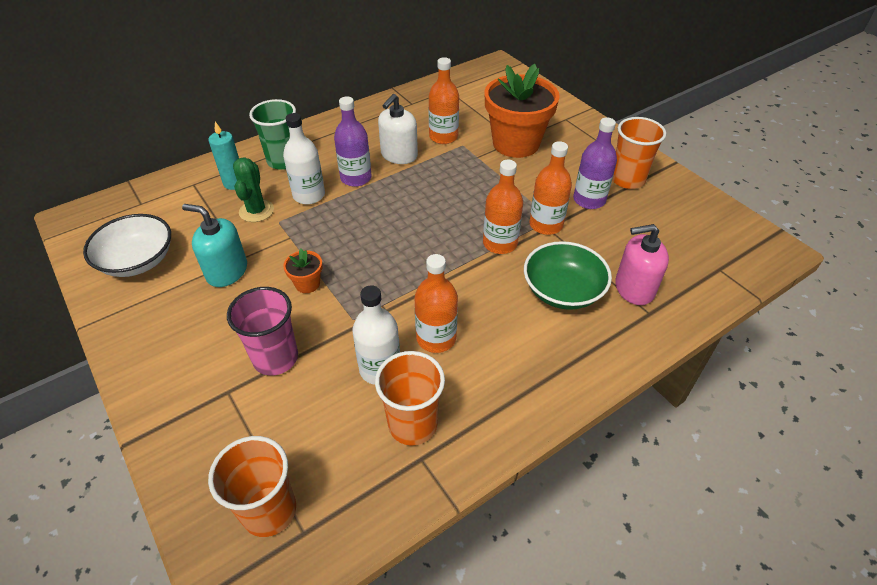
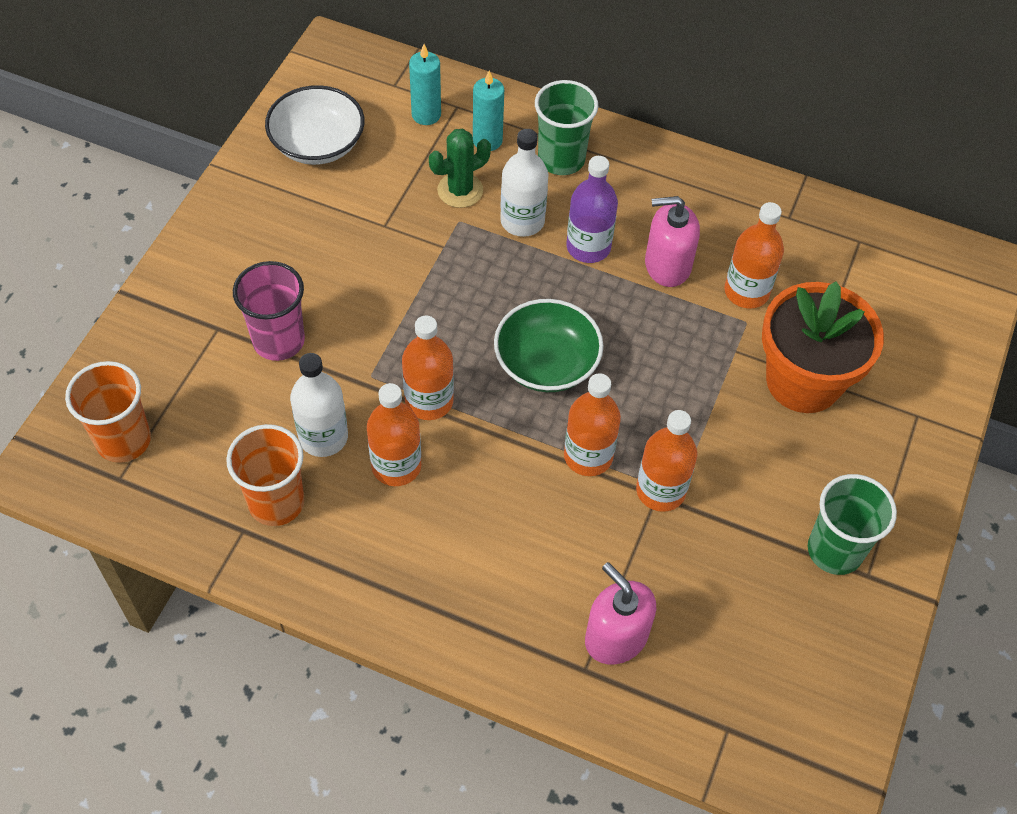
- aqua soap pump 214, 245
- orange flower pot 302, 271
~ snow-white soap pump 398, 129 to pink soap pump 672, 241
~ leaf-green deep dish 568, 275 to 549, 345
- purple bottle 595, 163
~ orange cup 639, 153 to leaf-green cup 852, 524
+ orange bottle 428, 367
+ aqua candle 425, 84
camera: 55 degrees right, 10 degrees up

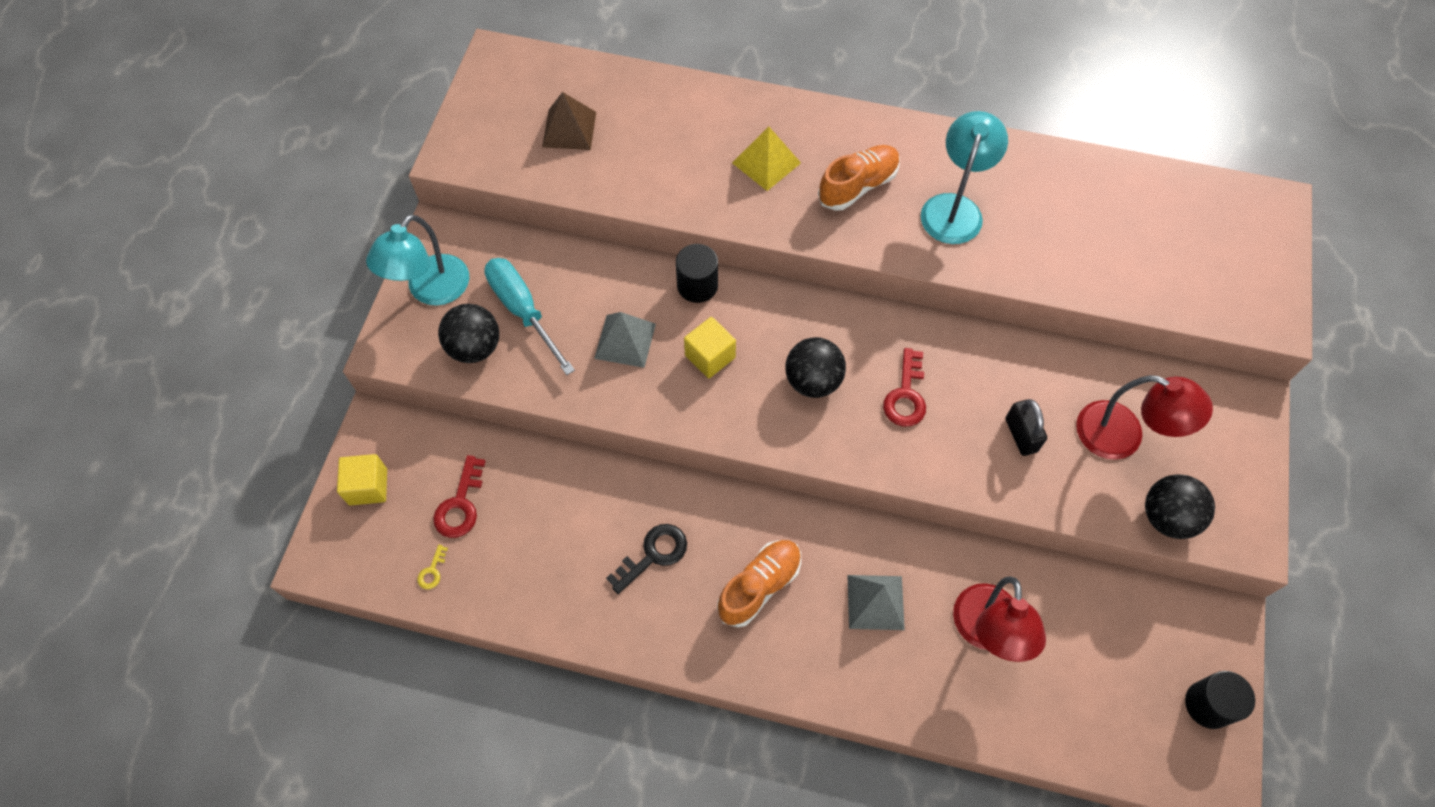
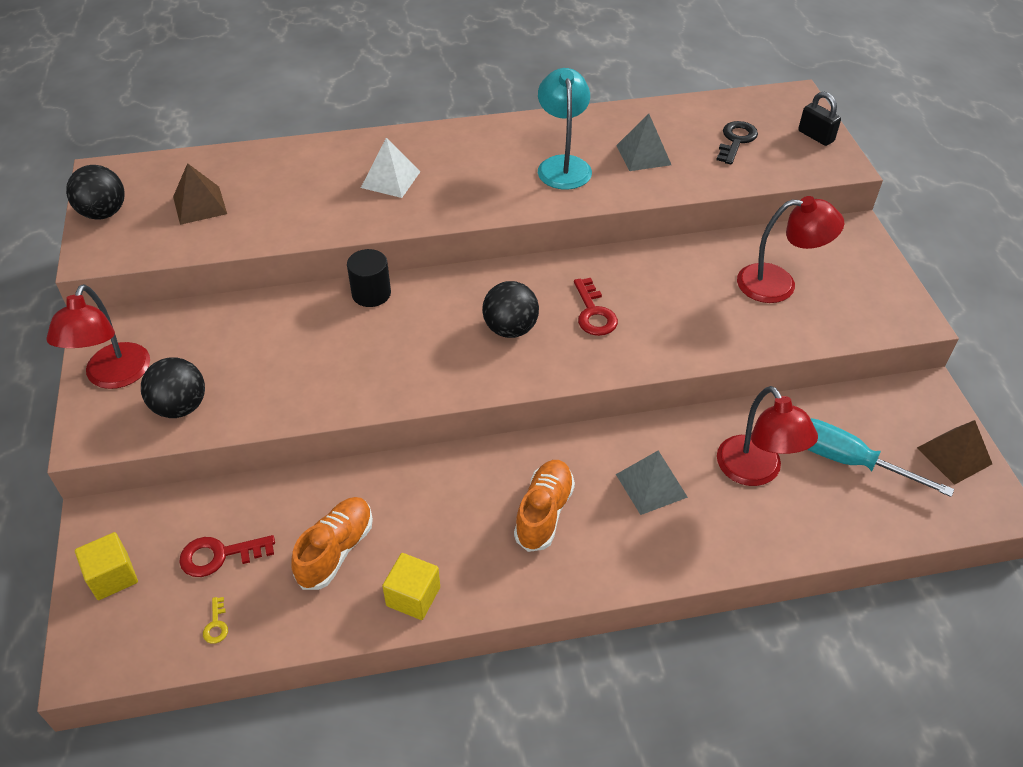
~ aqua lamp 417, 260 to crimson lamp 98, 336
~ crimson latchkey 459, 496 = 227, 556 90 degrees clockwise
~ aqua flat screwdriver 529, 316 to 880, 457
~ grey pyramid shape 625, 340 to 643, 142
~ black latchkey 646, 559 to 737, 143
~ bright yellow solid cube 710, 347 to 411, 586
~ bright yellow pyramid shape 766, 159 to snow-white pyramid shape 391, 168
~ orange shoe 859, 178 to 332, 543
~ black small lock 1026, 427 to 819, 119
~ black play ball 1180, 506 to 95, 192
~ black cylinder shape 1220, 700 to russet pyramid shape 954, 452
camera: 25 degrees left, 15 degrees down

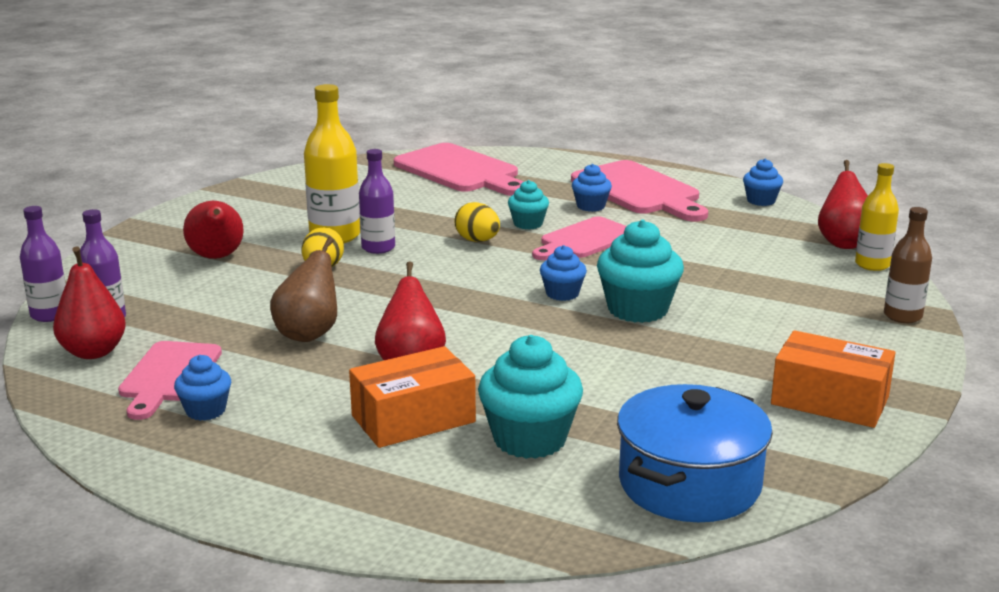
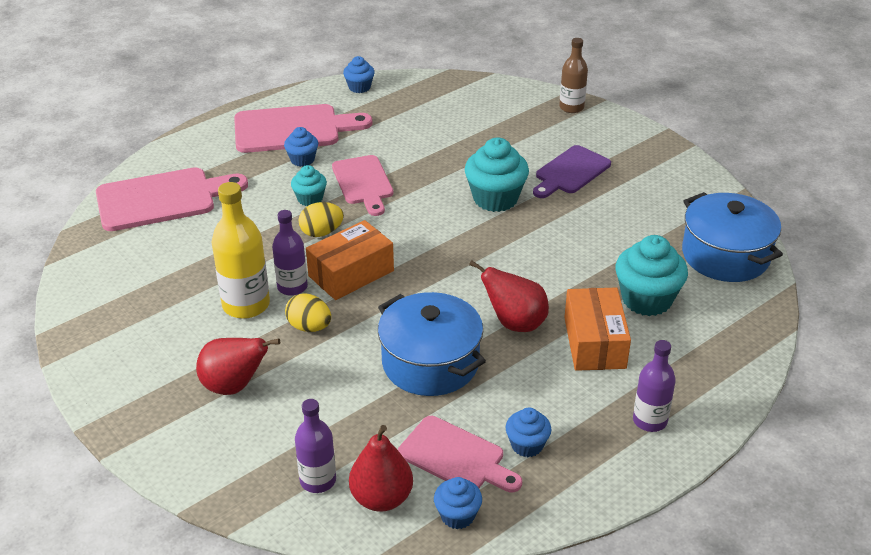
~ purple bottle 43, 264 to 654, 386
~ russet pear fruit 303, 289 to blue stockpot 432, 344
~ blue fairy cake 563, 273 to 458, 503
~ orange box 833, 379 to 350, 260
- crimson pear fruit 843, 204
- bright yellow bottle 877, 217
+ purple bread board 572, 171
camera: 65 degrees left, 15 degrees up

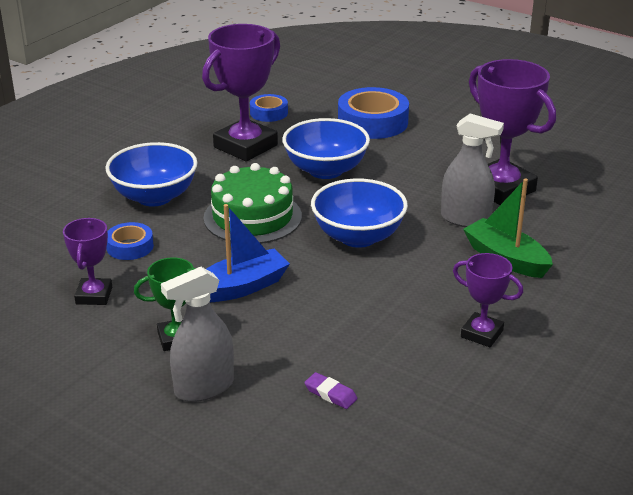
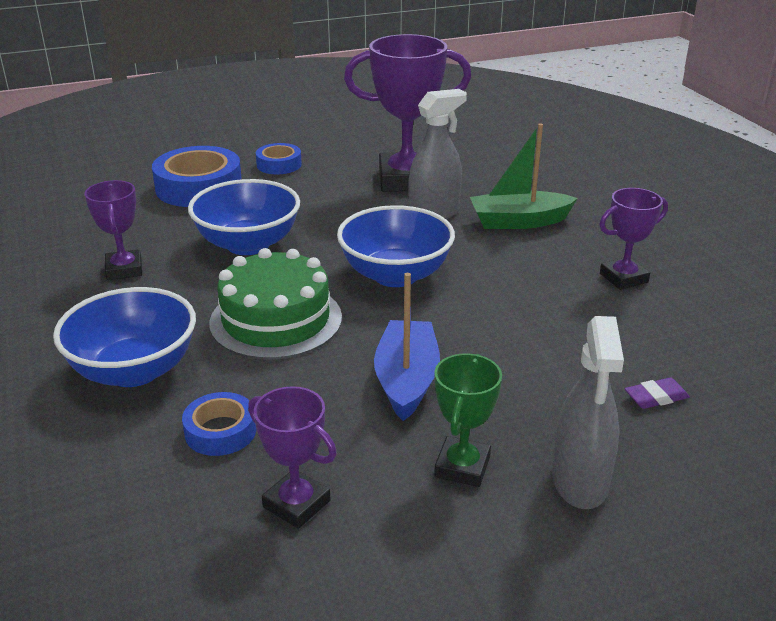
~ purple prize cup 241, 92 = 113, 230 x0.54
~ blue roll of tape 269, 108 to 279, 158
camera: 55 degrees left, 0 degrees up

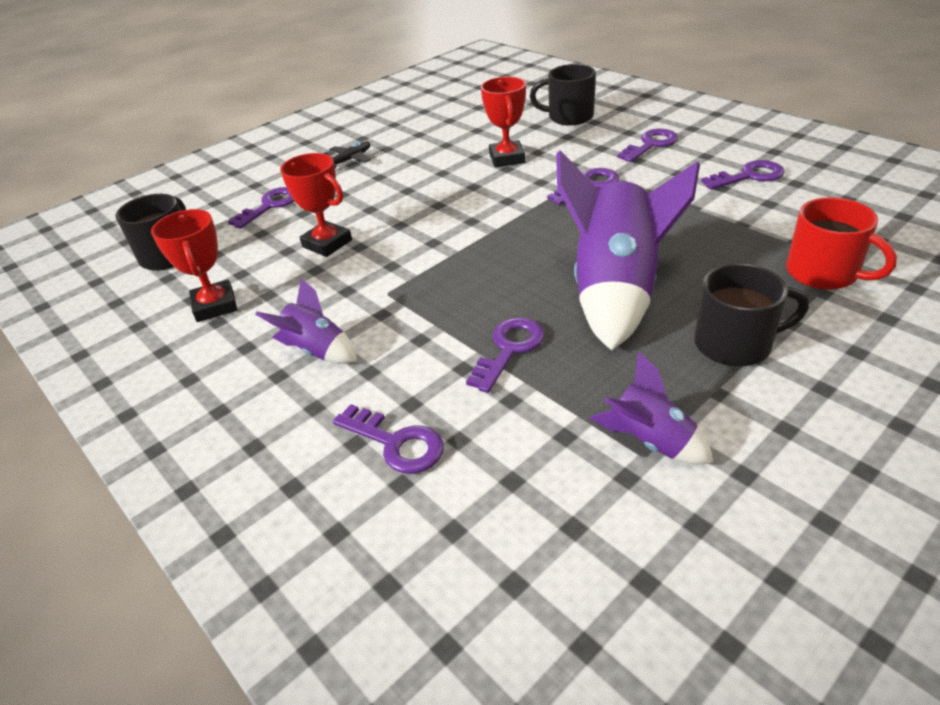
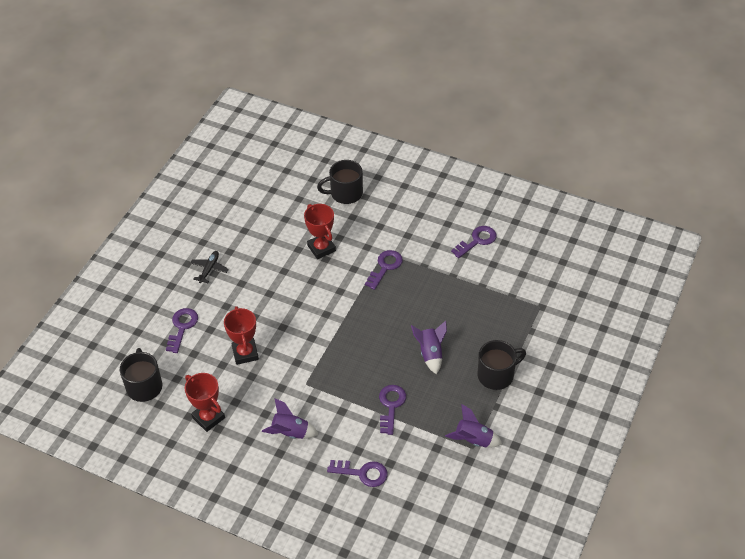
~ crimson prize cup 316, 205 = 241, 335 60 degrees clockwise
~ purple spaceship 628, 250 = 429, 347 x0.50
- purple latchkey 647, 145
- crimson coffee mug 841, 243
camera: 25 degrees left, 10 degrees up

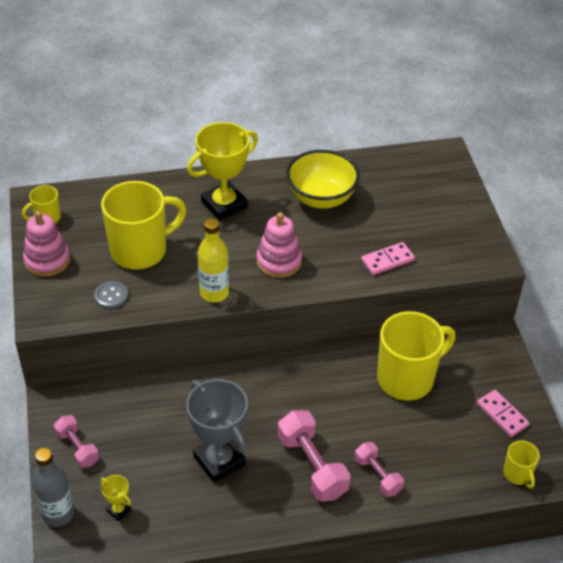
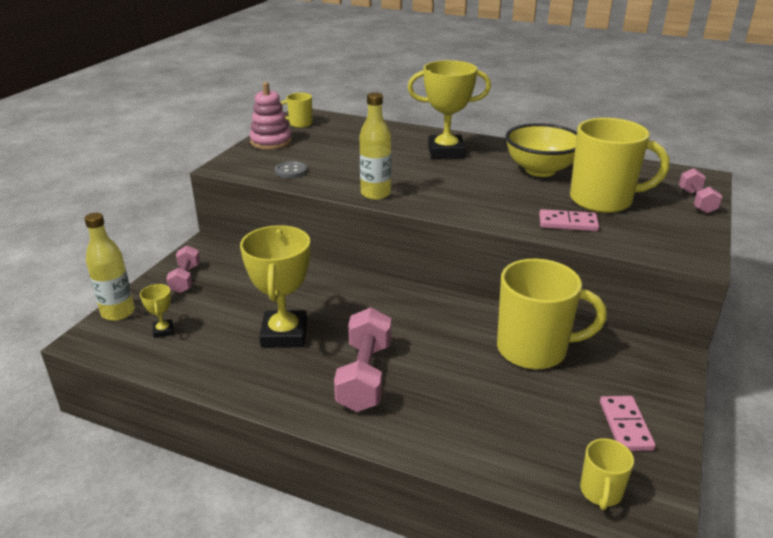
~ grey bottle 53, 487 to bright yellow bottle 109, 267
~ bright yellow coffee mug 143, 225 to 620, 165
~ grey prize cup 217, 431 to bright yellow prize cup 275, 286
- pink stacking rings 279, 245
~ pink free weight 379, 469 to 700, 191
camera: 35 degrees right, 15 degrees down

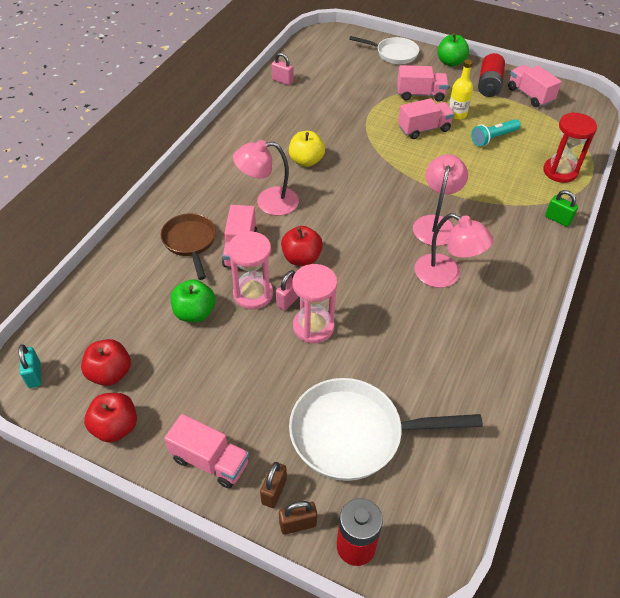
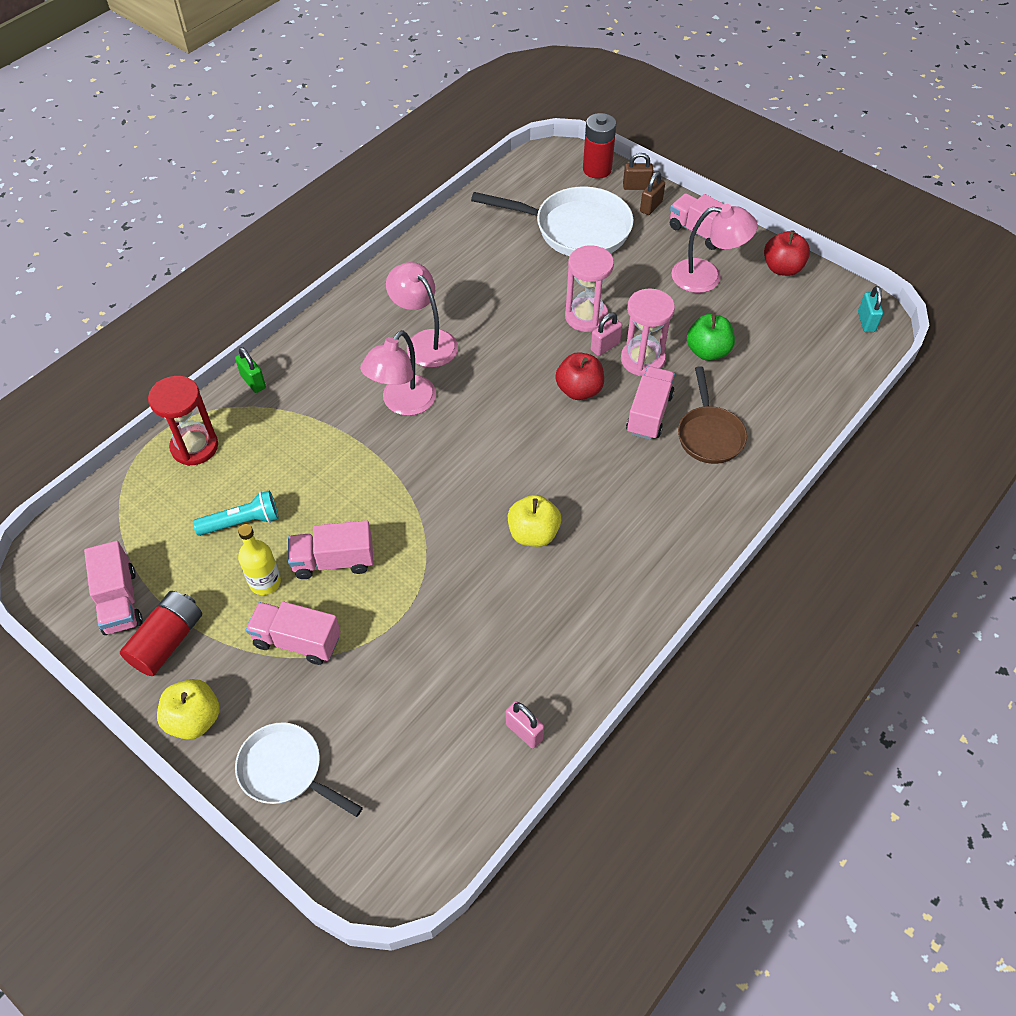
- crimson toy apple 106, 362
~ pink lamp 266, 178 to 714, 248
~ leaf-green toy apple 453, 50 to bright yellow toy apple 188, 709
camera: 165 degrees left, 5 degrees up

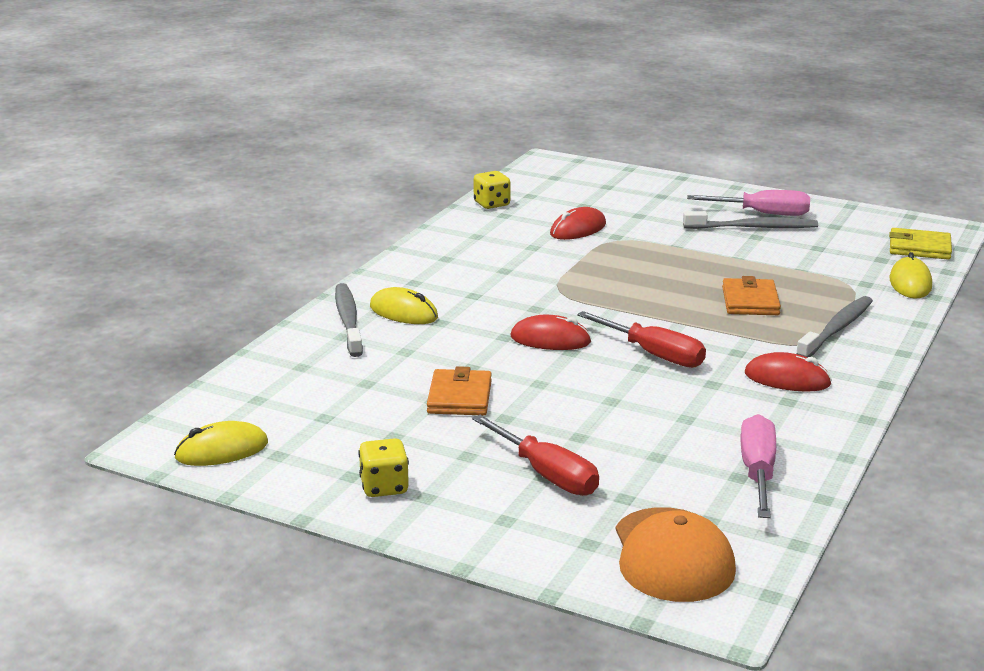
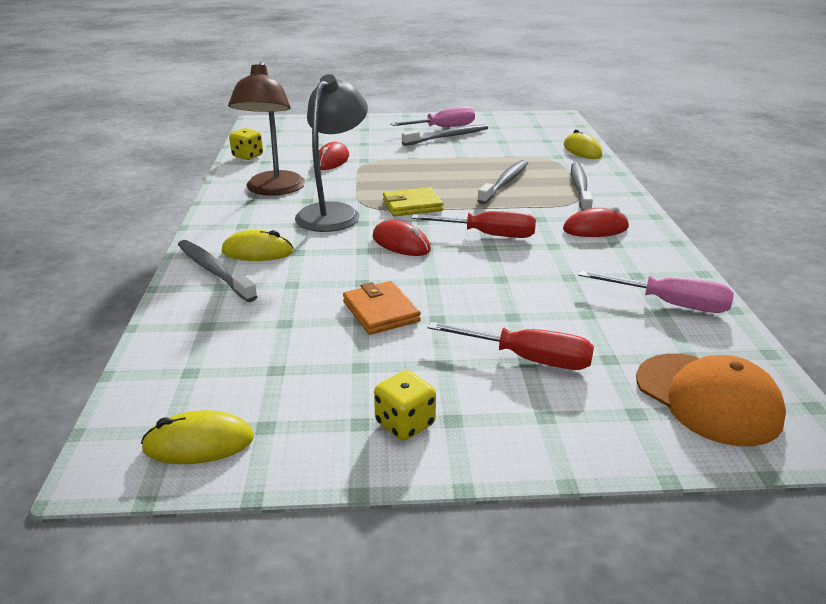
~ bright yellow computer mouse 221, 443 = 197, 437 45 degrees clockwise
~ crimson computer mouse 551, 332 = 402, 238 60 degrees clockwise
~ orange billfold 751, 295 to grey tooth brush 502, 182
~ pink flat screwdriver 758, 466 = 656, 291 135 degrees clockwise
~ bright yellow billfold 920, 244 to 413, 202
+ russet lamp 266, 129
+ grey lamp 331, 153
camera: 30 degrees left, 5 degrees up

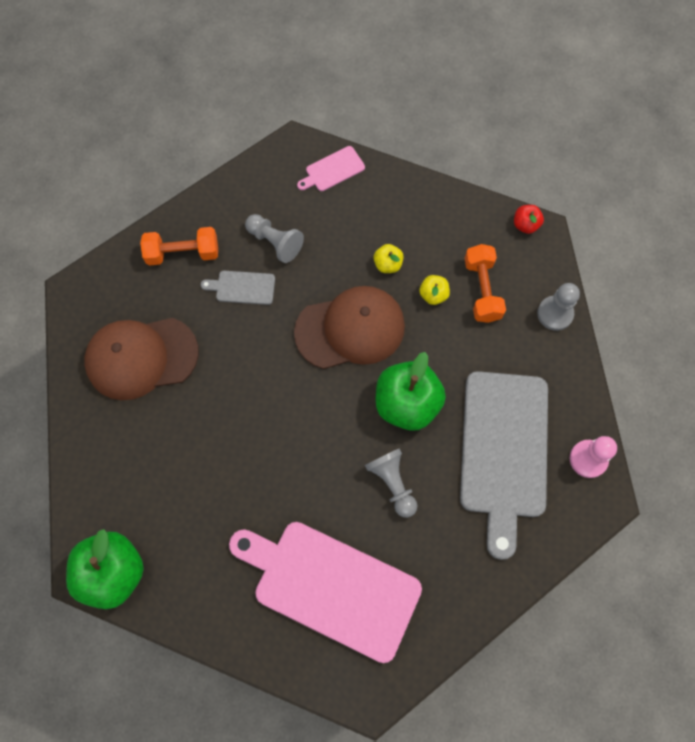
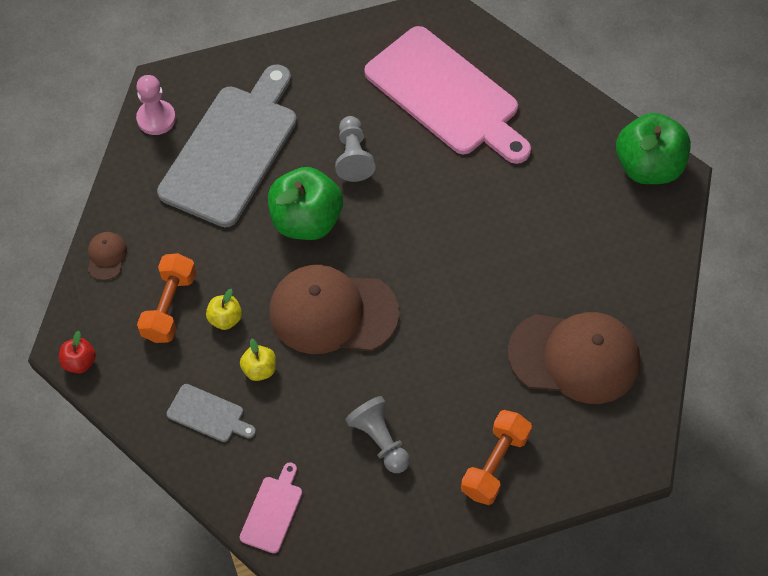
~ orange free weight 179, 246 = 496, 457 75 degrees counterclockwise
~ grey bread board 238, 288 to 211, 413
~ pink bread board 331, 168 = 271, 507 60 degrees counterclockwise
~ grey chess pawn 558, 307 to russet cap 107, 256
camera: 160 degrees left, 10 degrees down

